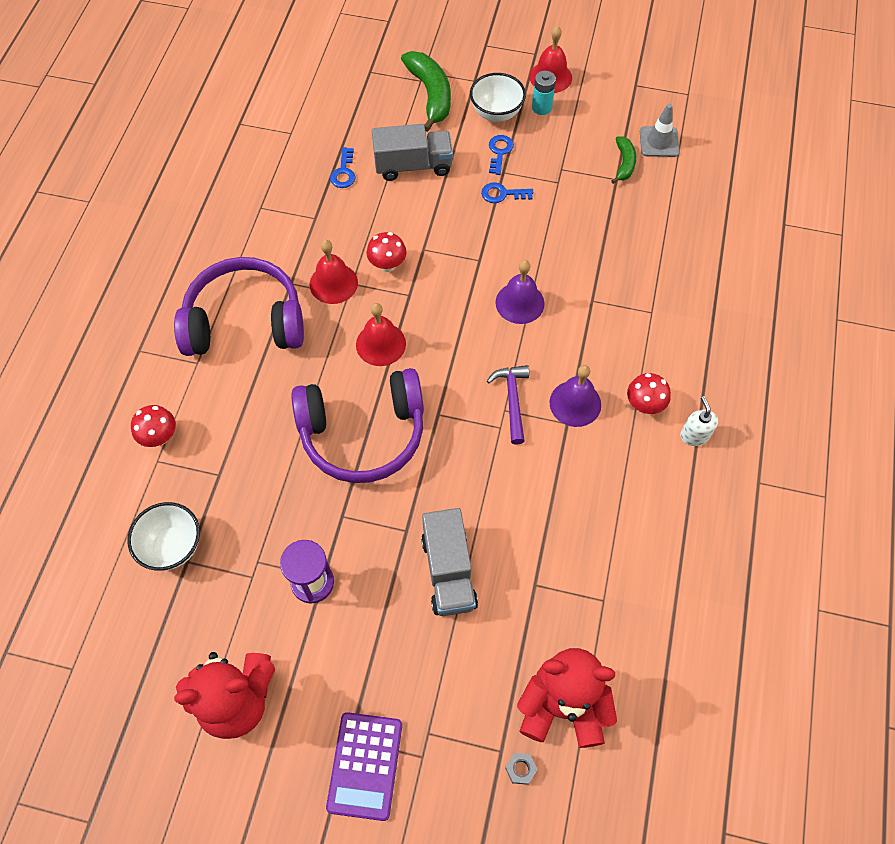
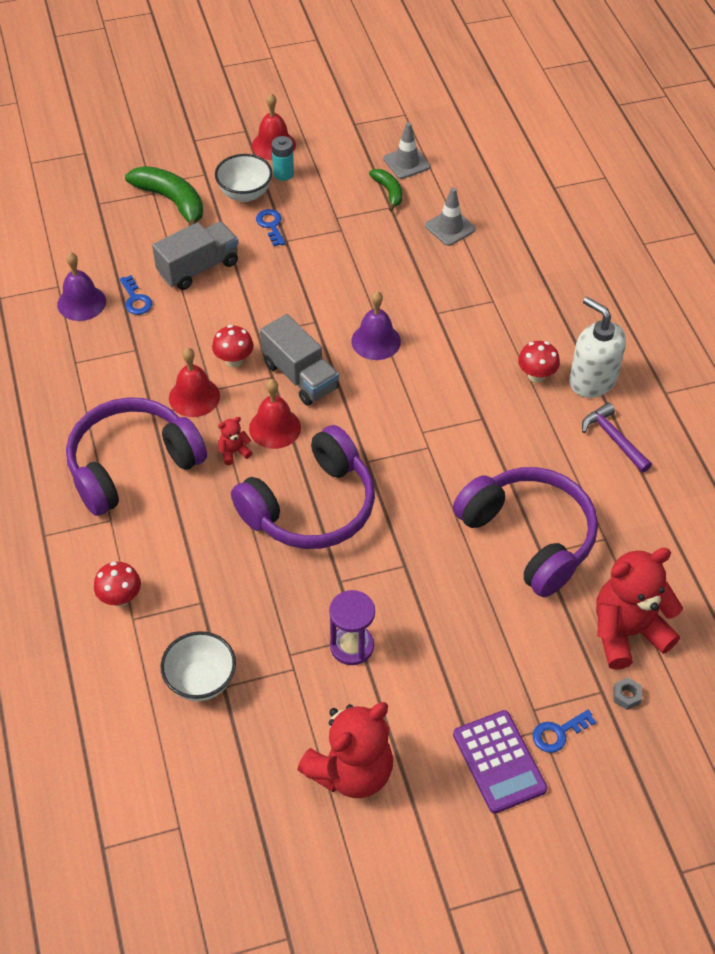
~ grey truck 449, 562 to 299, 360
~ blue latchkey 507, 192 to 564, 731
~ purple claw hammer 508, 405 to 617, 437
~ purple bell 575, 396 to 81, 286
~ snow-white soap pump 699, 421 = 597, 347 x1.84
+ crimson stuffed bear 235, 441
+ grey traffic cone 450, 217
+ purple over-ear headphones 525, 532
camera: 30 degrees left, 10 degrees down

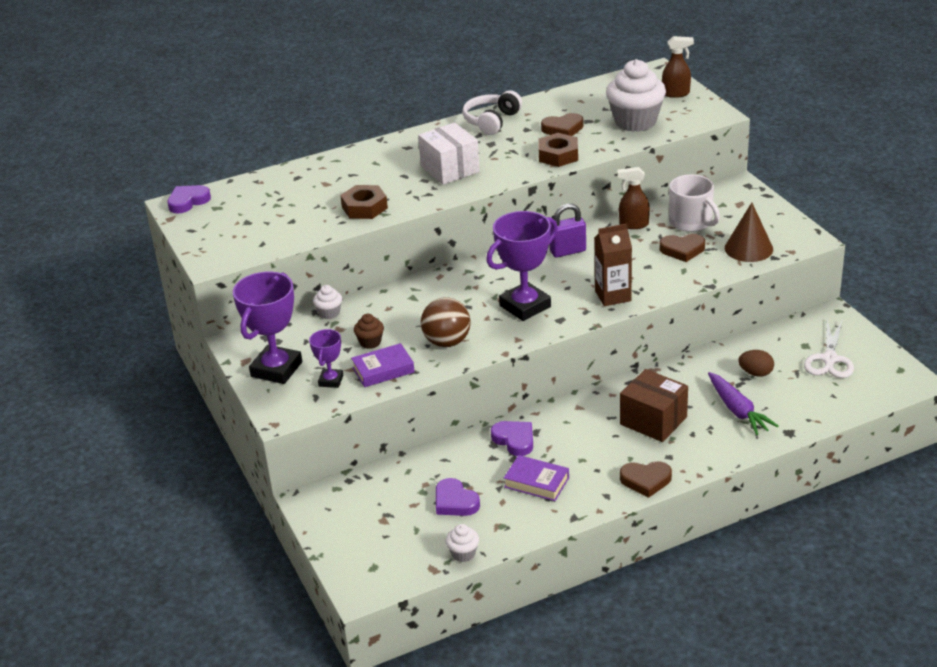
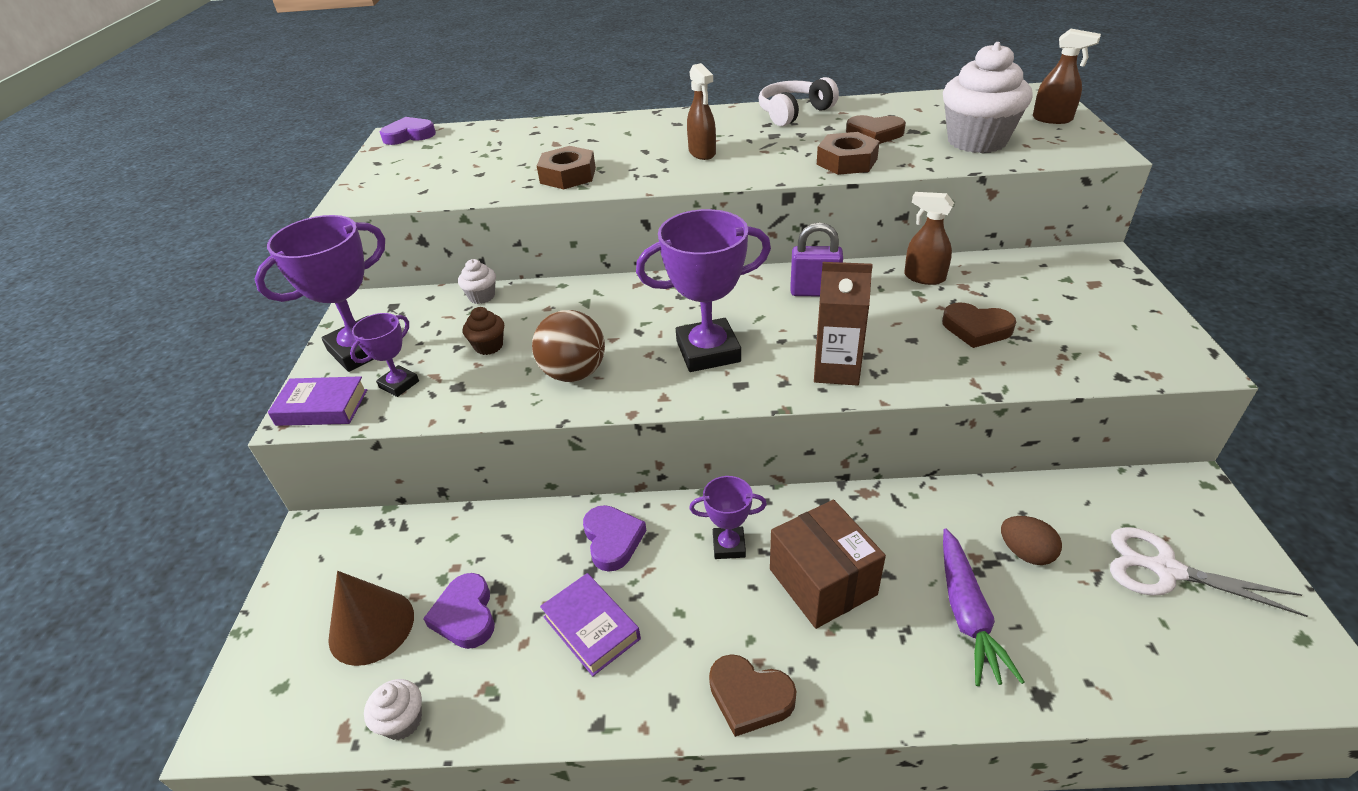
~ purple book 383, 365 to 318, 401
~ snow-white box 449, 153 to russet spray cleaner 701, 111
- snow-white coffee mug 694, 203
~ russet cone shape 749, 232 to 371, 618
~ snow-white shears 829, 349 = 1208, 572 75 degrees clockwise
+ purple prize cup 728, 517
camera: 25 degrees right, 5 degrees up

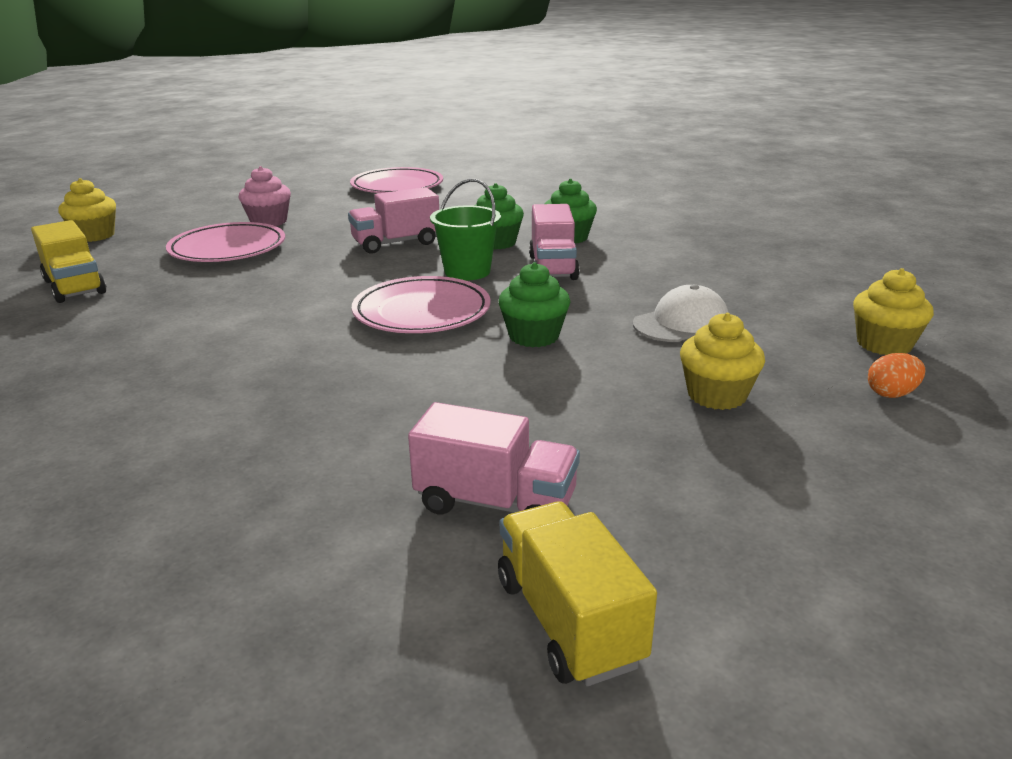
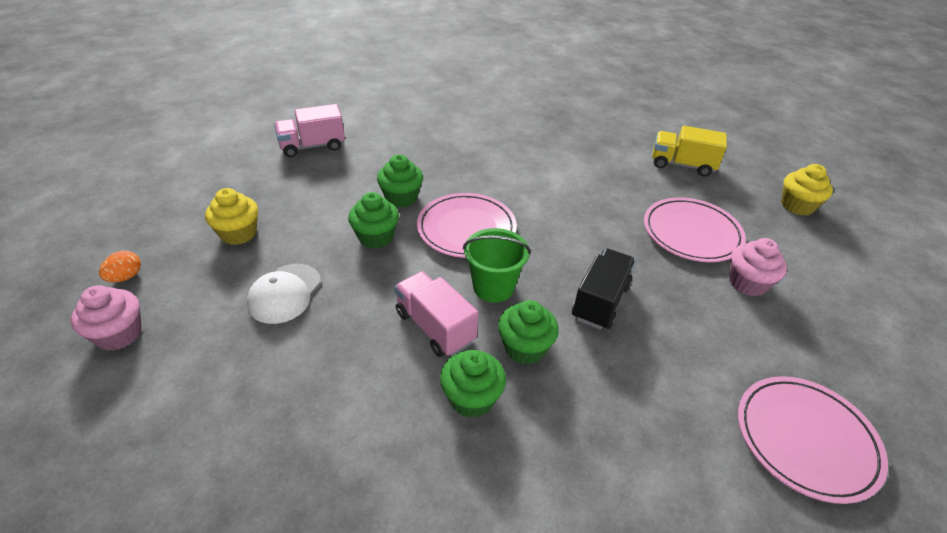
~ pink truck 393, 220 to black truck 603, 288
- bright yellow truck 577, 593
~ bright yellow fairy cake 893, 311 to pink fairy cake 106, 318
+ leaf-green fairy cake 400, 181
camera: 140 degrees right, 15 degrees up

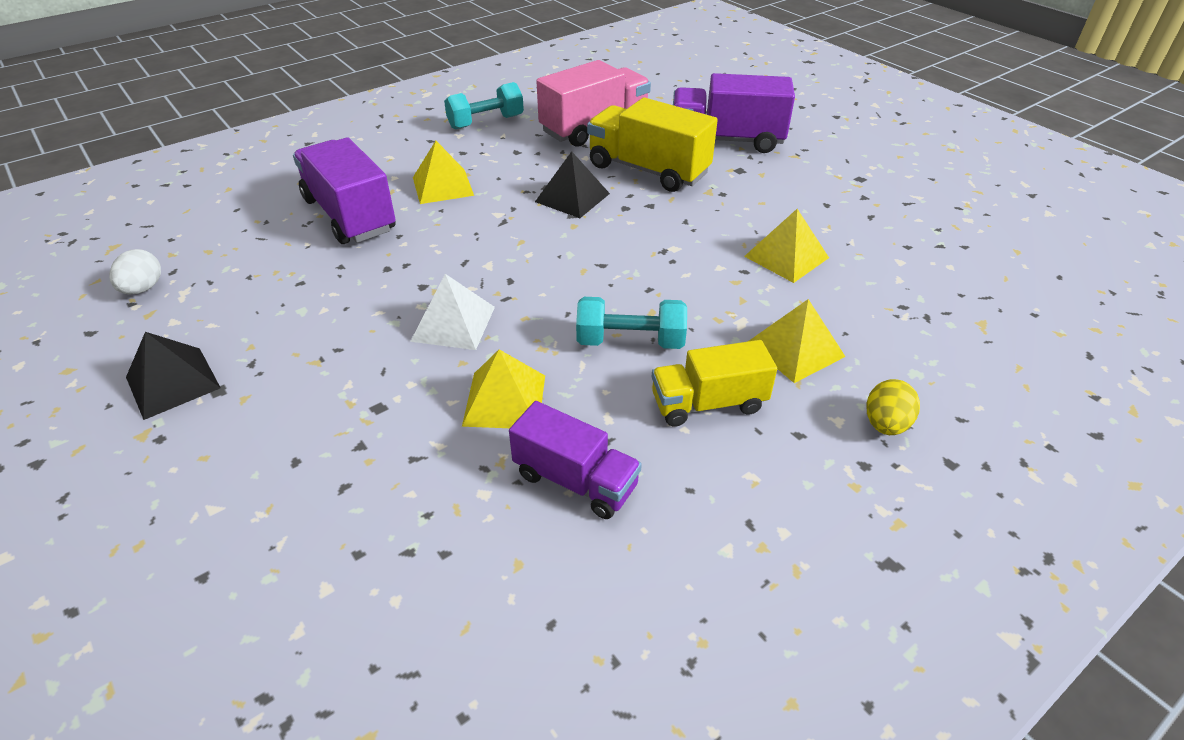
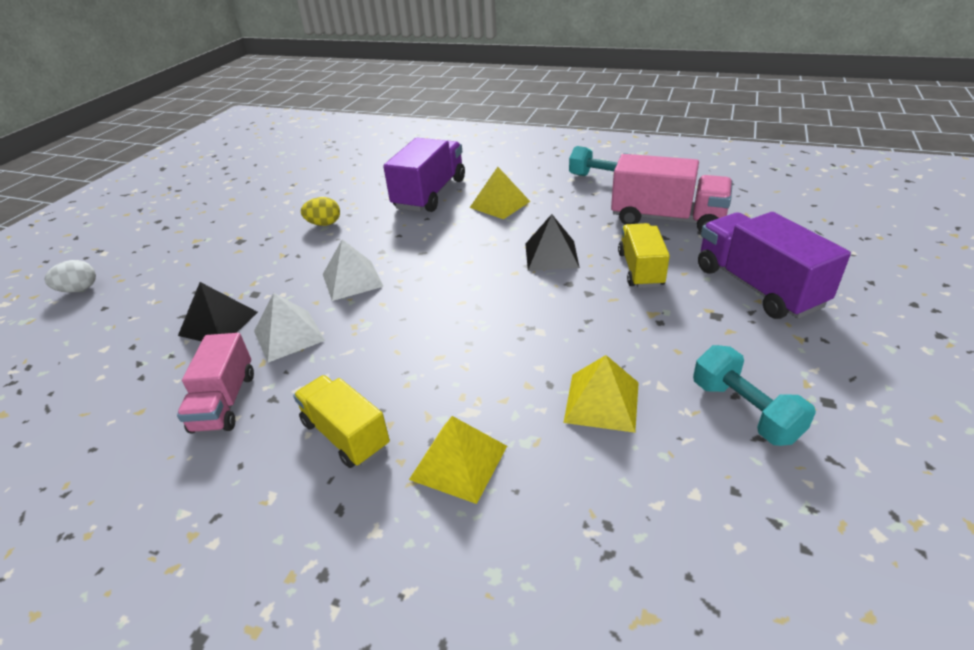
~ snow-white toy egg 135, 271 to 70, 276
~ black pyramid shape 173, 376 to 218, 311
~ bright yellow pyramid shape 503, 388 to snow-white pyramid shape 289, 328
~ purple truck 575, 460 to pink truck 215, 383
~ aqua free weight 631, 323 to 754, 395
~ bright yellow truck 652, 145 = 644, 255 x0.65
~ bright yellow toy egg 893, 407 to 320, 211
camera: 60 degrees right, 5 degrees down

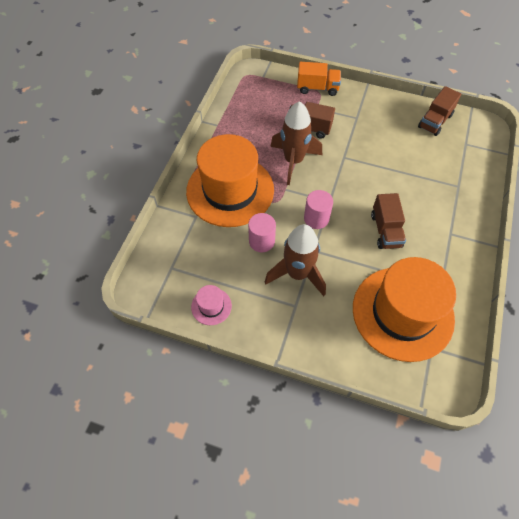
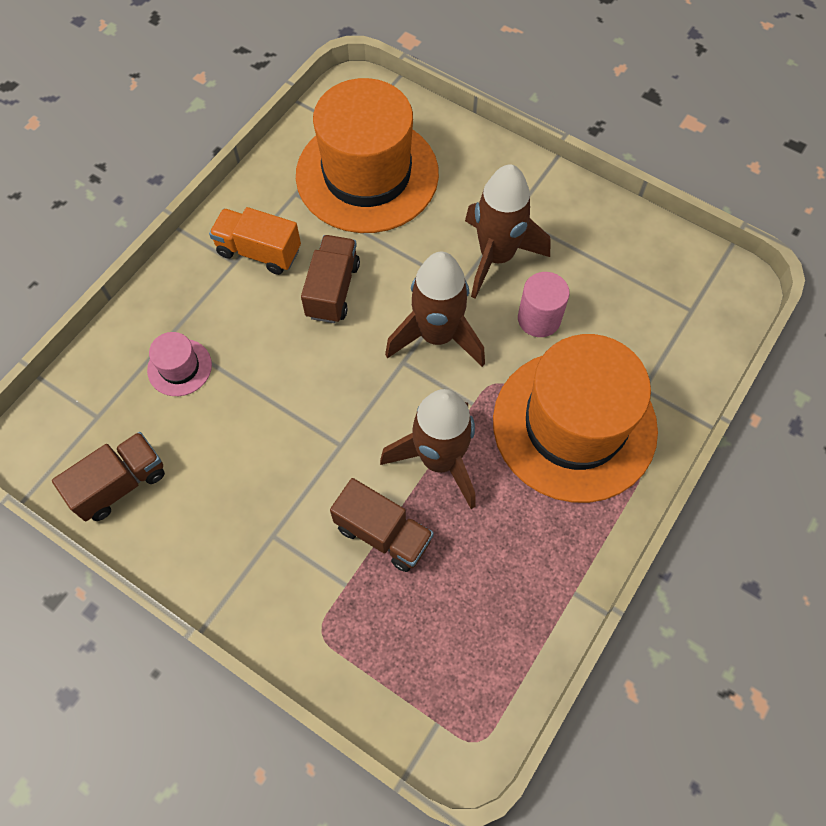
~ pink top hat 211, 305 to 179, 364
~ orange truck 319, 79 to 255, 241
~ pink cylinder shape 318, 209 to russet spaceship 435, 309
camera: 165 degrees left, 5 degrees up

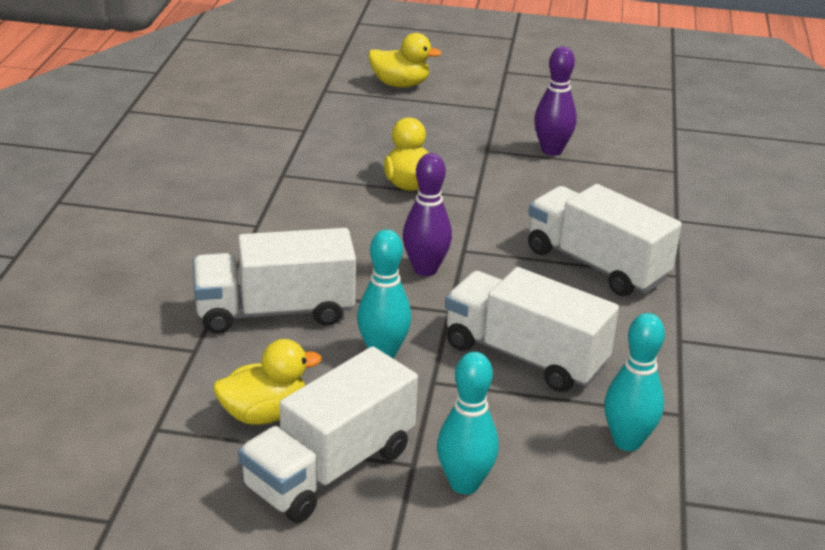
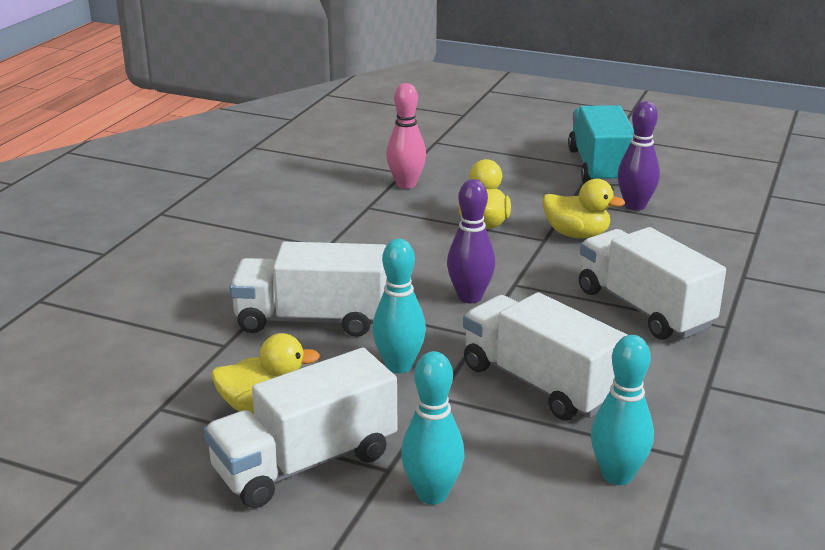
~ bright yellow rubber duck 405, 60 to 584, 208
+ pink tenpin 406, 136
+ aqua truck 601, 145
camera: 15 degrees right, 5 degrees down

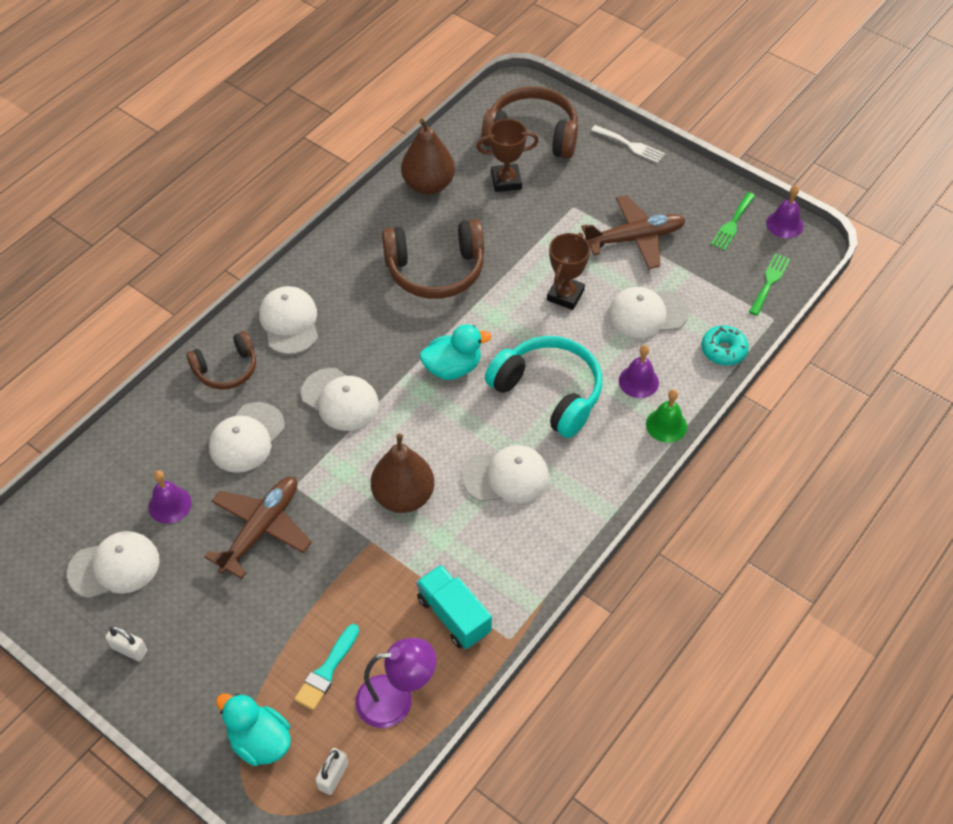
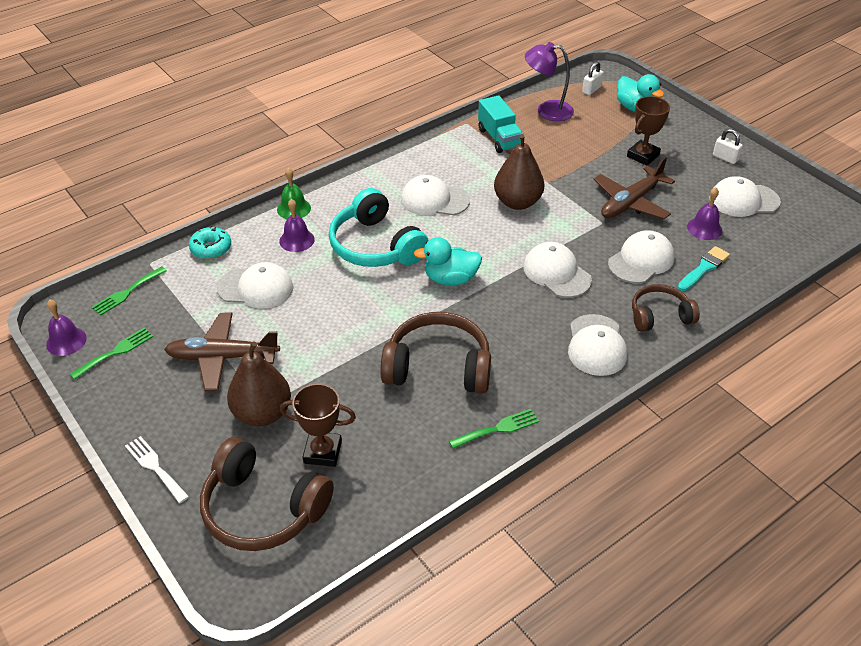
~ aqua paint brush 326, 667 to 704, 268
~ russet pear fruit 428, 157 to 259, 383
~ russet prize cup 568, 271 to 648, 131
+ leaf-green fork 494, 429
camera: 165 degrees left, 10 degrees down

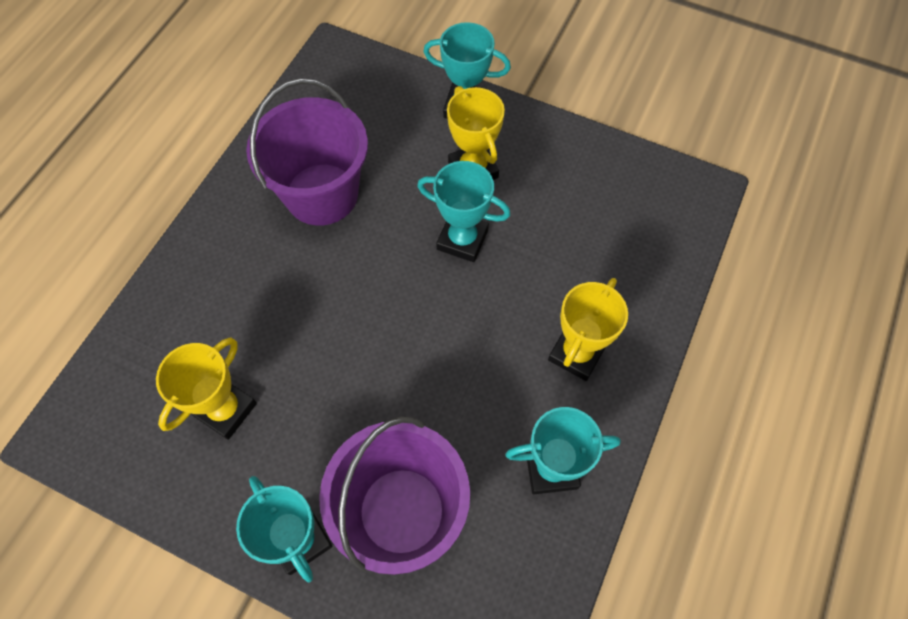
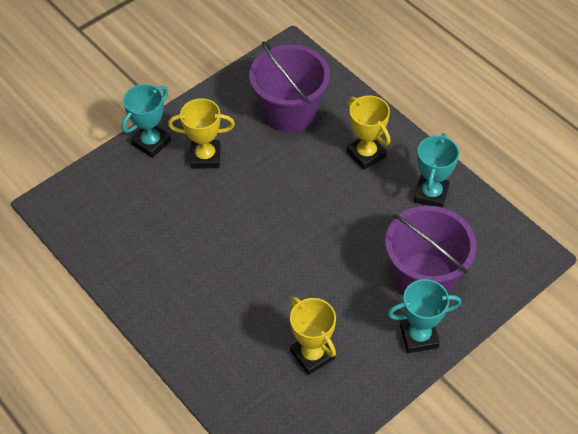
~ purple bucket 307, 152 to 289, 86
- aqua prize cup 464, 211
camera: 65 degrees left, 10 degrees down

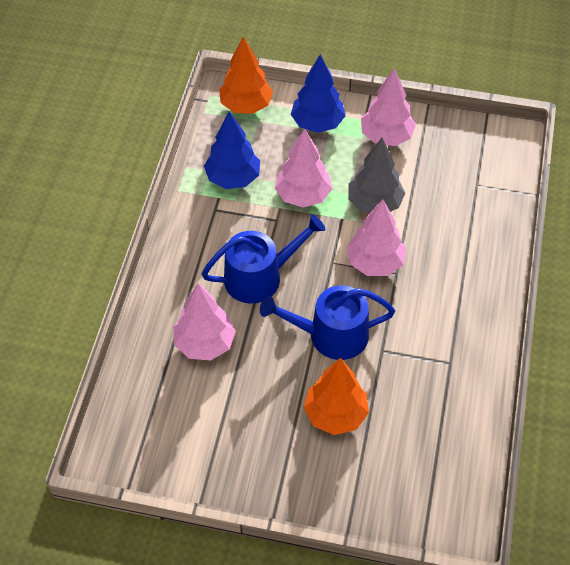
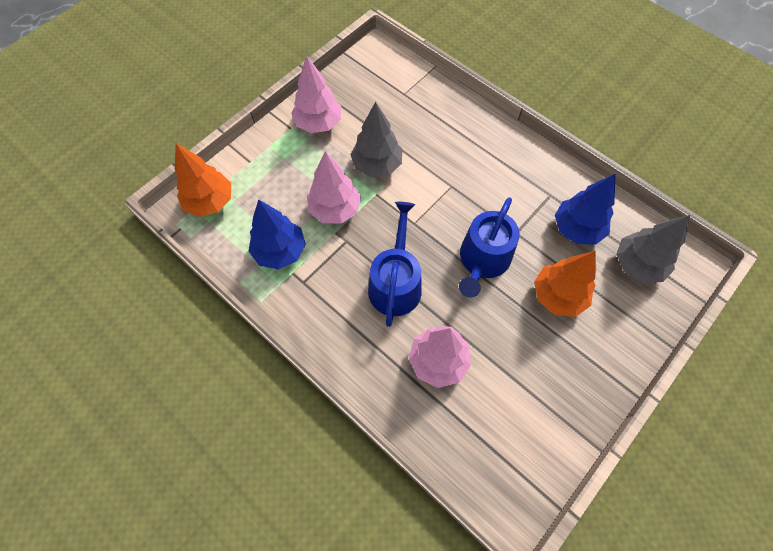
~ blue tree 318, 94 to 585, 209
- pink tree 376, 237
+ grey tree 653, 249
camera: 60 degrees left, 10 degrees up

